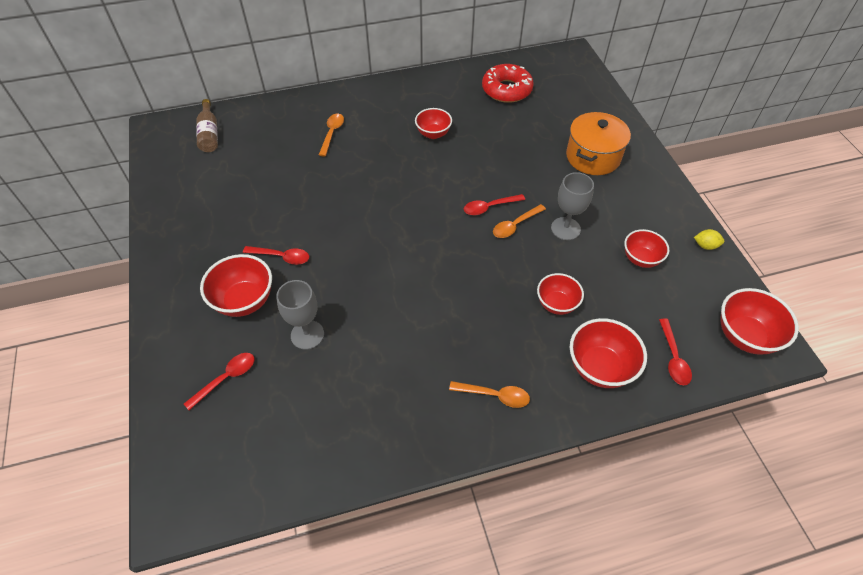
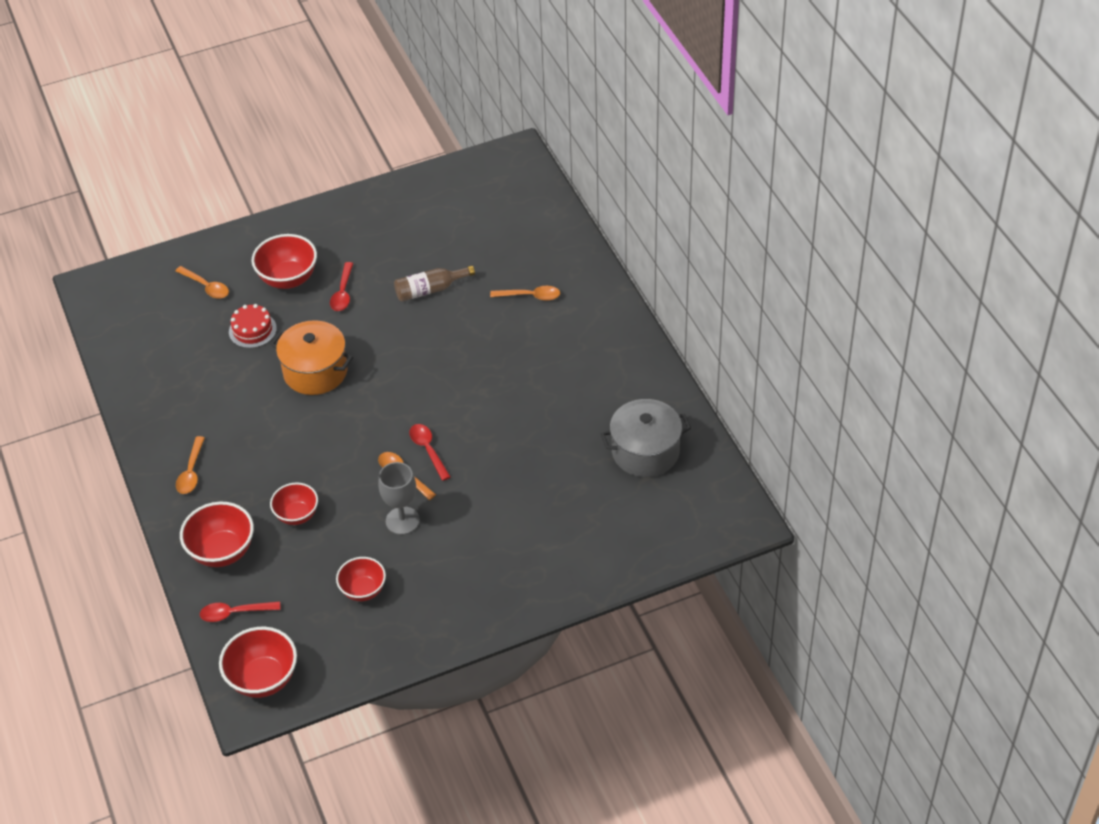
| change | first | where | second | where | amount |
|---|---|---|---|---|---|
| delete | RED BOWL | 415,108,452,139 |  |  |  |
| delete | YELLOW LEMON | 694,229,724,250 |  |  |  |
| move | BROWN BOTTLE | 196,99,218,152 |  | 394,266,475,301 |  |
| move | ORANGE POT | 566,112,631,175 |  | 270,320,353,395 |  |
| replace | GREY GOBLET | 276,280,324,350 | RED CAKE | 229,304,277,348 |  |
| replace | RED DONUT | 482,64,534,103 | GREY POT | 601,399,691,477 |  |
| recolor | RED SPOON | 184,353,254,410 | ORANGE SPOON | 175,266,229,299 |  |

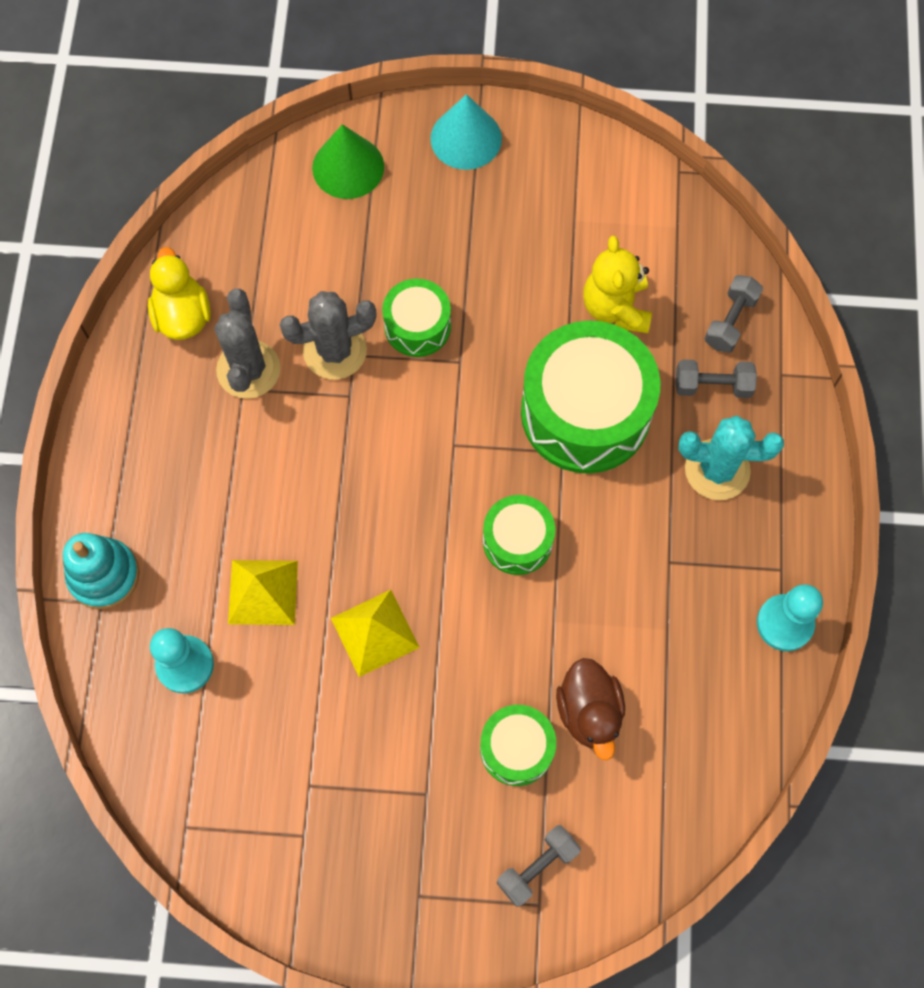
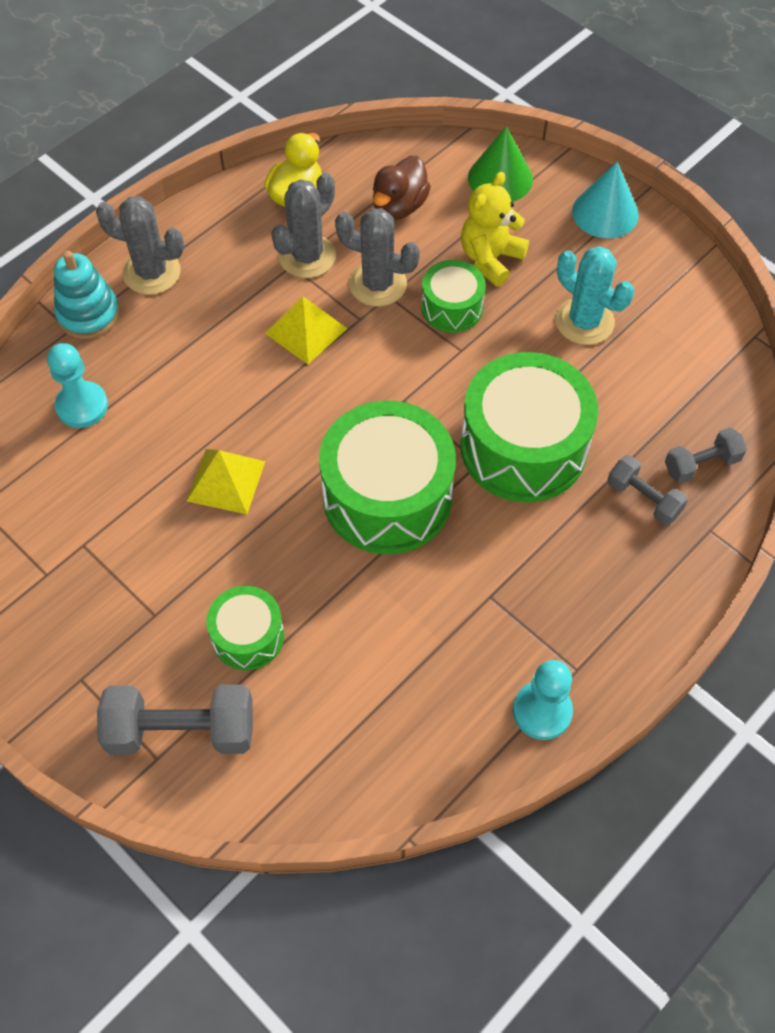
| change | first | where | second | where | amount |
|---|---|---|---|---|---|
| insert |  |  | GREY CACTUS | 96,196,184,295 |  |
| move | YELLOW PYRAMID | 228,560,298,625 |  | 265,296,347,364 |  |
| move | BROWN DUCK | 556,658,625,760 |  | 373,156,431,220 |  |
| move | YELLOW TEDDY BEAR | 583,236,652,333 |  | 461,172,529,287 |  |
| move | TURQUOISE CACTUS | 678,415,784,500 |  | 555,246,634,345 |  |
| resize | GREEN DRUM | 483,495,555,575 |  | 319,401,456,554 | x1.91 |
| resize | GREY DUMBBELL | 497,825,581,907 |  | 97,684,253,755 | x1.71 |

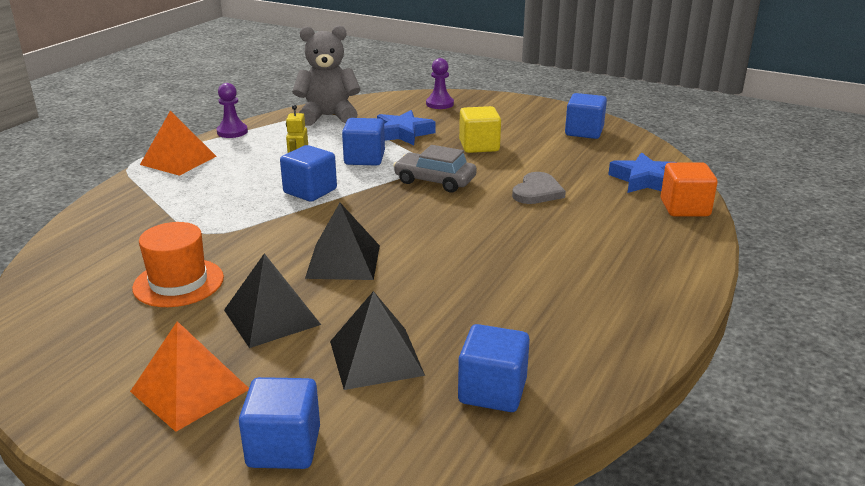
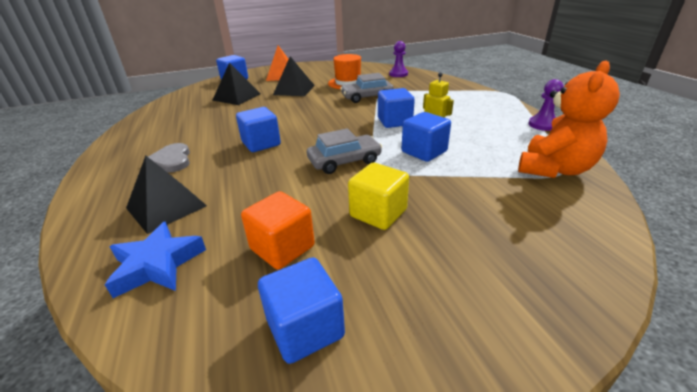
| change | first | where | second | where | amount |
|---|---|---|---|---|---|
| delete | ORANGE PYRAMID | 140,111,217,176 |  |  |  |
| delete | BLUE STAR | 377,110,435,145 |  |  |  |
| insert |  |  | GREY CAR | 340,73,394,103 |  |
| move | BLACK PYRAMID | 305,203,380,280 |  | 126,156,207,234 |  |
| move | PURPLE PAWN | 426,58,454,109 |  | 389,41,408,77 |  |
| move | BLUE CUBE | 458,324,530,412 |  | 236,107,281,152 |  |
| move | GREY HEART | 512,172,566,204 |  | 148,143,190,172 |  |
| move | ORANGE CUBE | 661,162,718,216 |  | 241,191,315,270 |  |
| recolor | GREY TEDDY BEAR | 292,25,361,126 | ORANGE TEDDY BEAR | 518,61,620,178 |  |

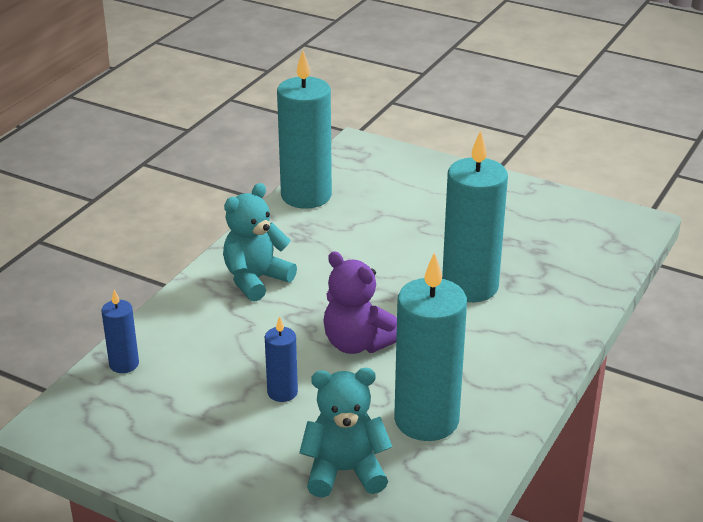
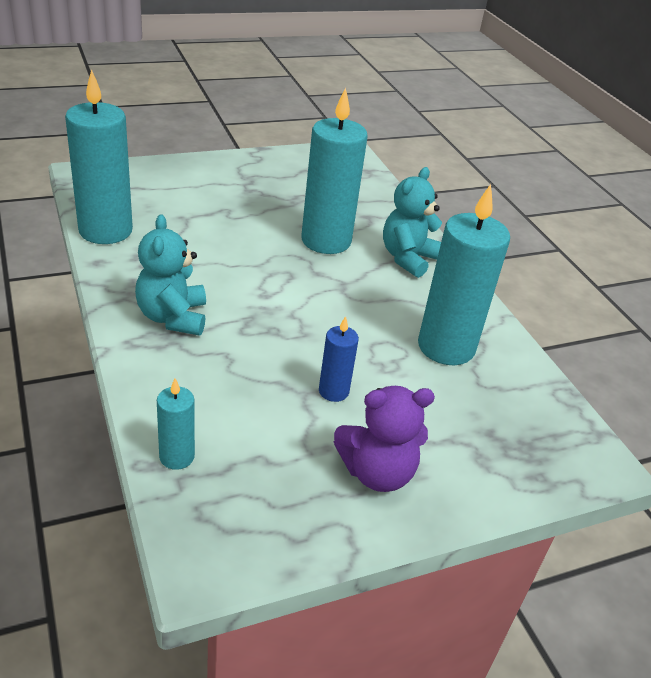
| change | first | where | second | where | amount |
|---|---|---|---|---|---|
| move | TURQUOISE TEDDY BEAR | 299,368,393,498 |  | 383,167,442,278 |  |
| move | PURPLE TEDDY BEAR | 323,251,397,354 |  | 334,386,435,492 |  |
| recolor | BLUE CANDLE | 101,290,139,373 | TURQUOISE CANDLE | 157,378,195,470 |  |

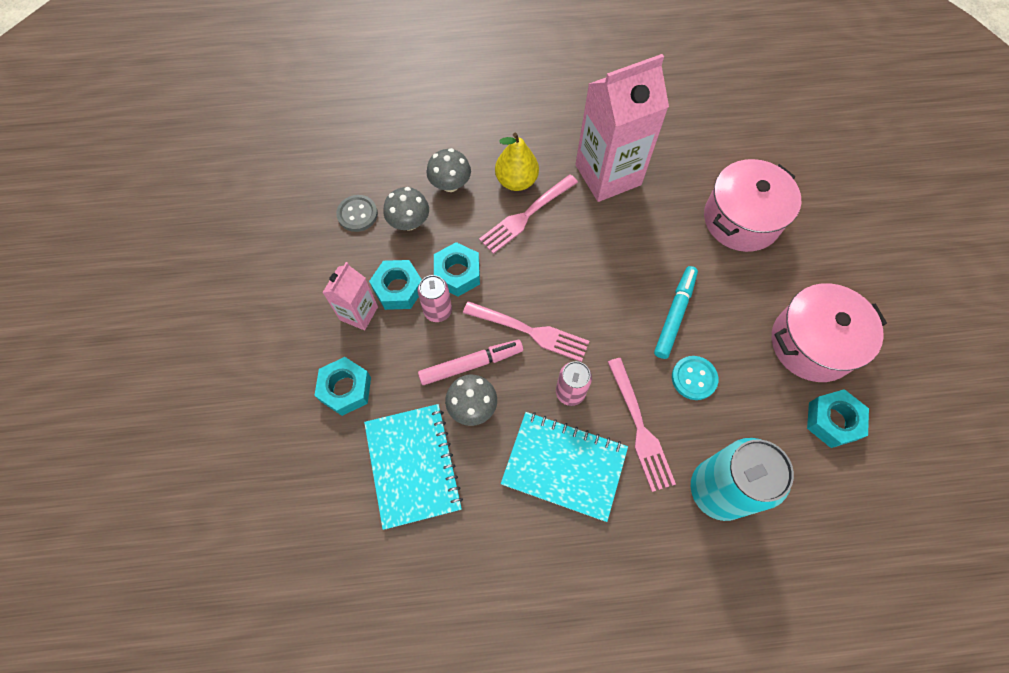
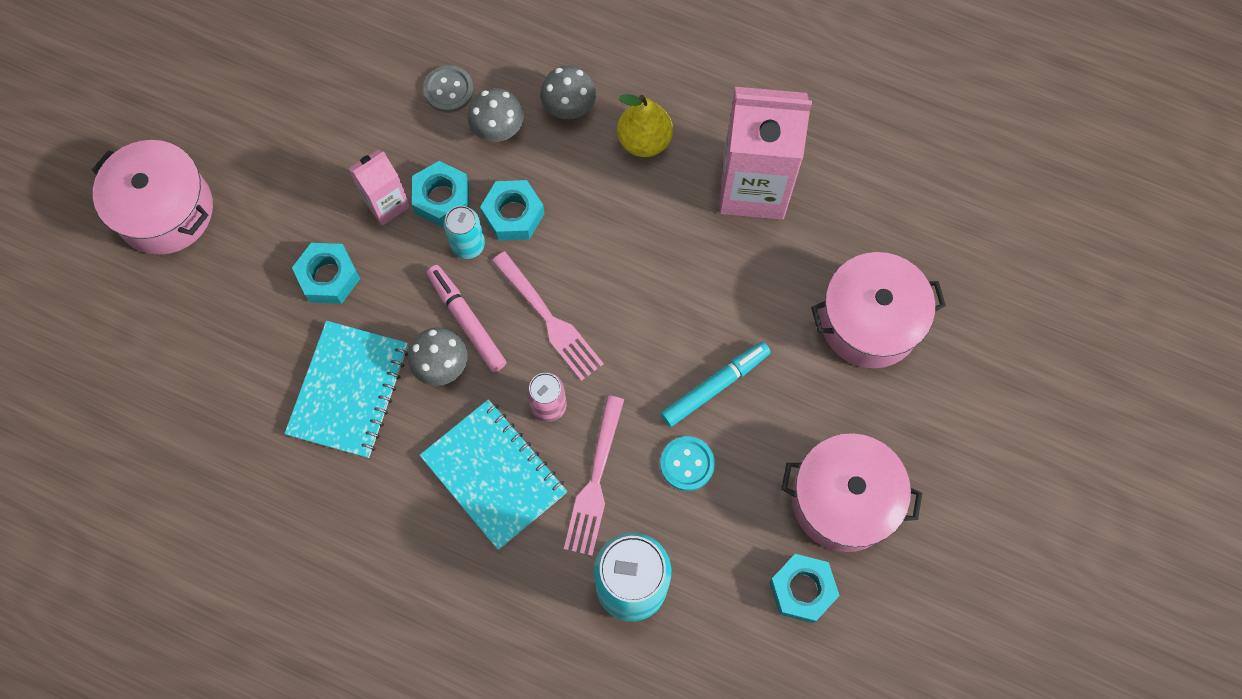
| change | first | where | second | where | amount |
|---|---|---|---|---|---|
| delete | PINK FORK | 479,174,578,254 |  |  |  |
| insert |  |  | PINK POT | 92,140,213,255 |  |
| recolor | PINK CAN | 418,275,452,322 | TURQUOISE CAN | 443,206,485,259 |  |
| rotate | PINK MARKER | 418,340,523,385 |  | 427,265,507,372 | 135 degrees counterclockwise |

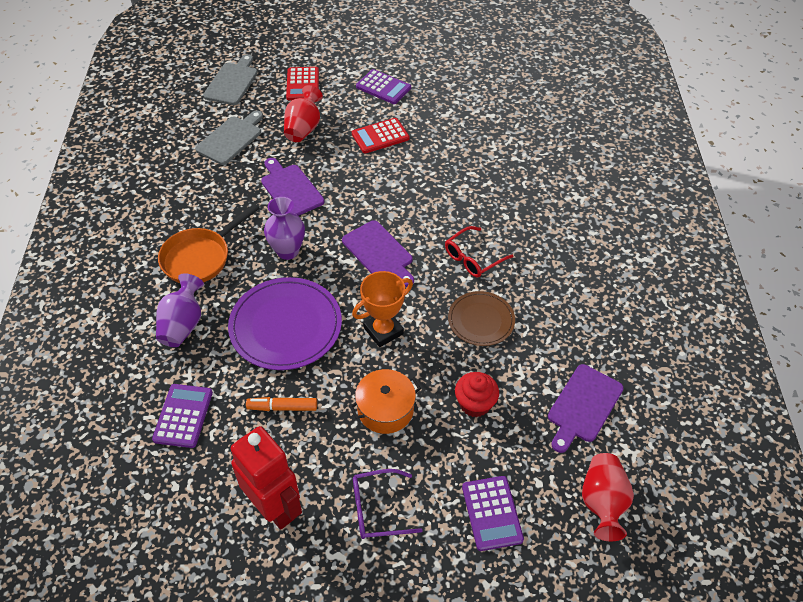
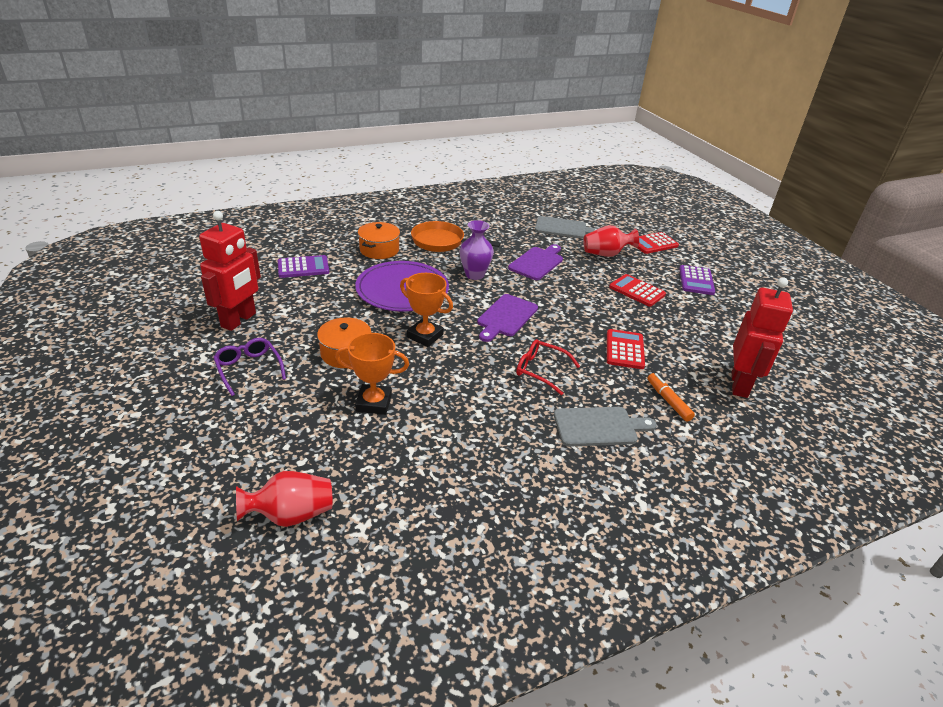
| change | first | where | second | where | amount |
|---|---|---|---|---|---|
| delete | BROWN PLATE | 448,291,515,346 |  |  |  |
| delete | PURPLE CALCULATOR | 462,476,524,551 |  |  |  |
| delete | PURPLE CUTTING BOARD | 548,364,624,453 |  |  |  |
| insert |  |  | RED CALCULATOR | 607,329,645,369 |  |
| insert |  |  | RED ROBOT | 732,277,793,398 |  |
| move | GREY CUTTING BOARD | 203,54,258,105 |  | 554,407,657,447 |  |
| move | ORANGE MARKER | 246,397,317,411 |  | 648,373,695,421 |  |
| replace | PURPLE VASE | 156,273,204,347 | ORANGE POT | 358,222,400,259 |  |
| replace | RED CUPCAKE | 455,372,499,417 | ORANGE TROPHY | 335,333,409,415 |  |

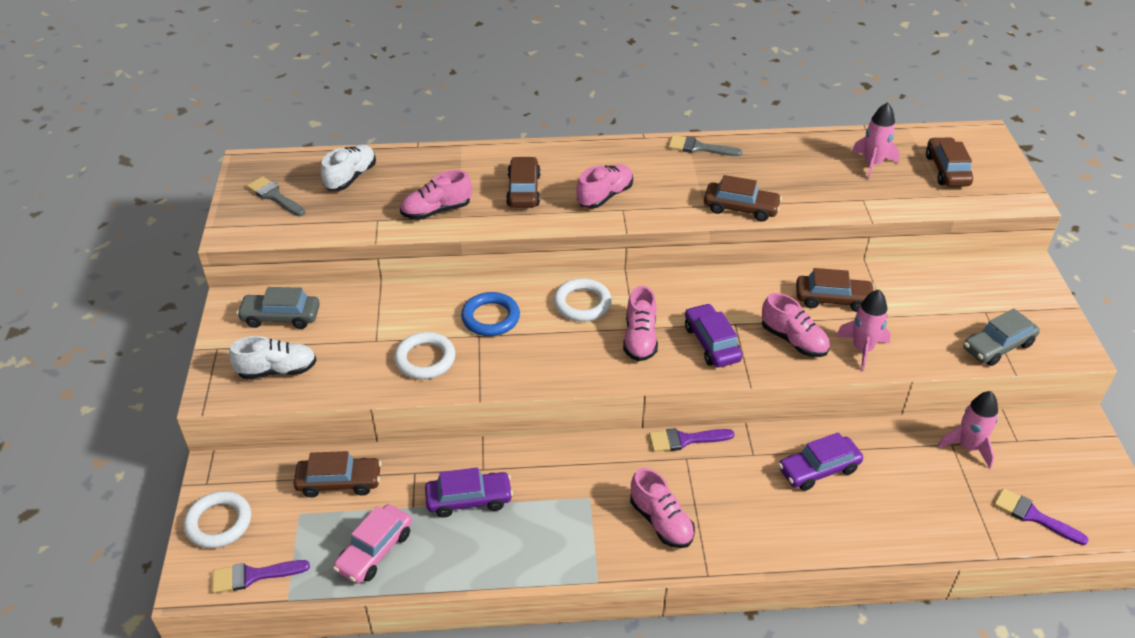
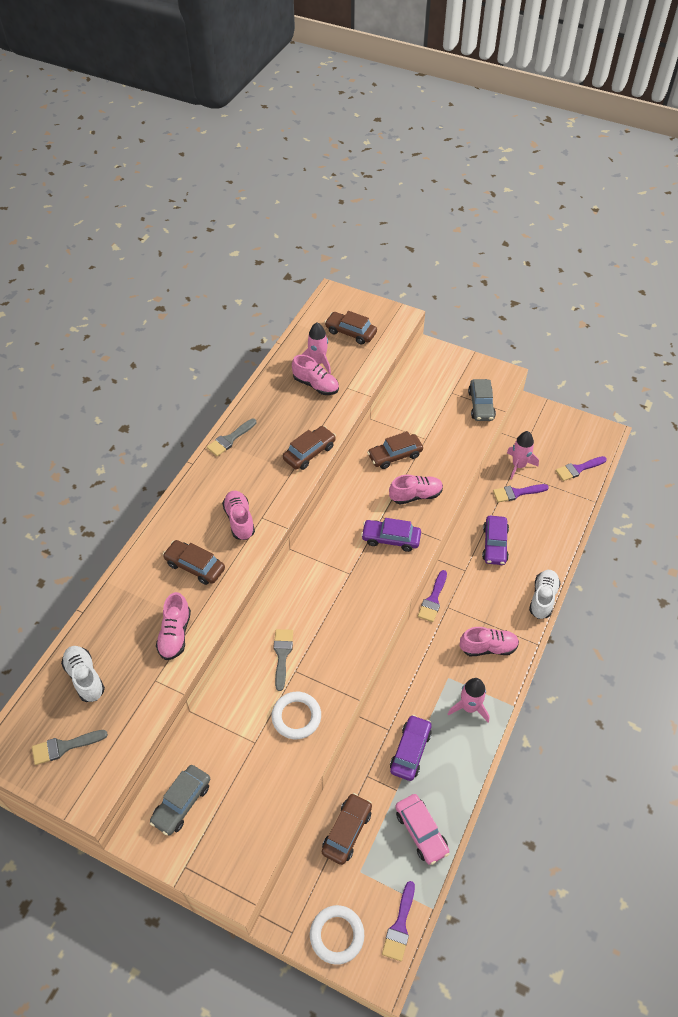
| change | first | where | second | where | amount |
|---|---|---|---|---|---|
| delete | WHITE RING | 554,278,611,322 |  |  |  |
| insert |  |  | PURPLE BRUSH | 493,484,549,502 |  |
| move | WHITE SHOE | 229,336,317,379 |  | 529,570,561,619 |  |
| move | PINK SHOE | 623,286,658,361 |  | 292,355,339,395 |  |
| move | PINK ROCKET | 836,290,891,371 |  | 448,678,489,722 |  |
| replace | BLUE RING | 461,292,520,336 | GREY BRUSH | 273,629,293,691 |  |
| rotate | BROWN CAR | 796,268,875,312 |  | 367,431,423,469 | 150 degrees counterclockwise |

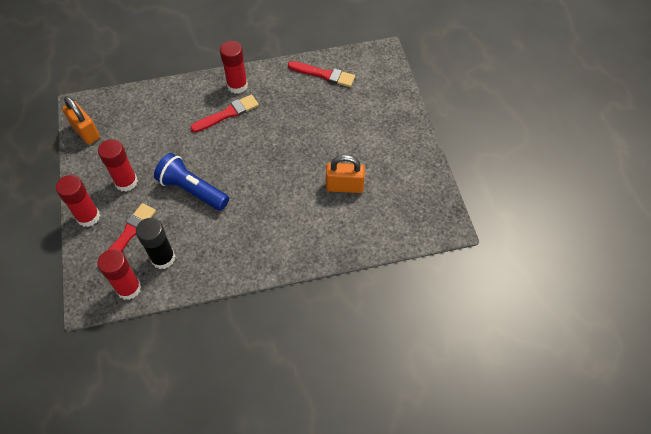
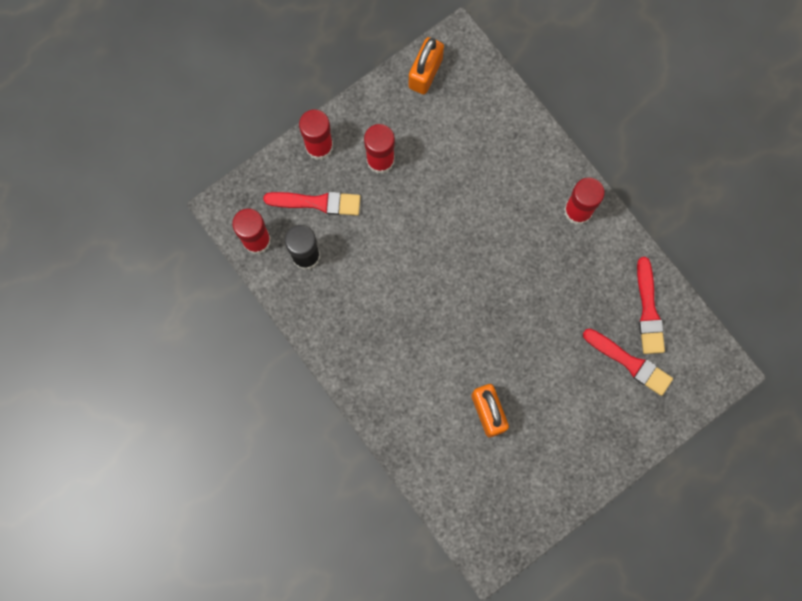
| change | first | where | second | where | amount |
|---|---|---|---|---|---|
| delete | BLUE FLASHLIGHT | 154,153,229,211 |  |  |  |
| move | RED BRUSH | 190,94,259,132 |  | 583,328,673,396 |  |

